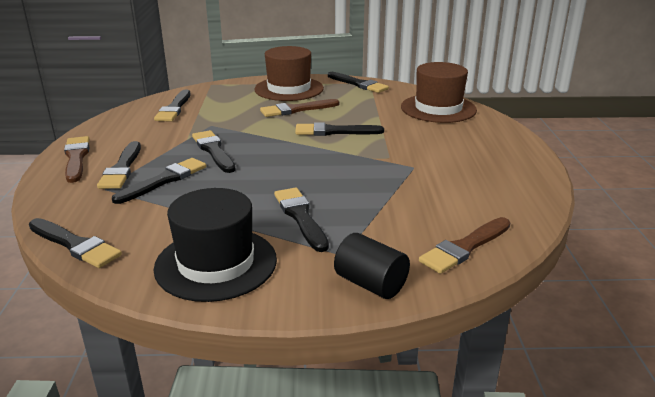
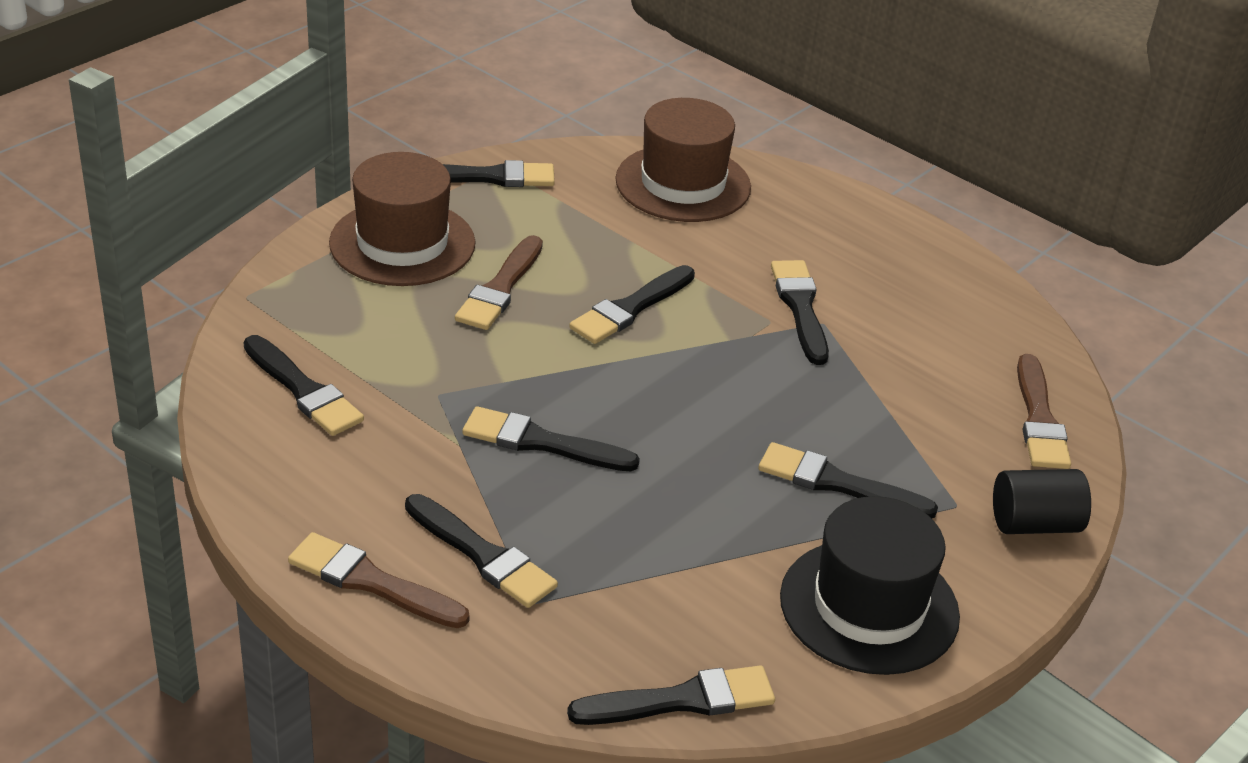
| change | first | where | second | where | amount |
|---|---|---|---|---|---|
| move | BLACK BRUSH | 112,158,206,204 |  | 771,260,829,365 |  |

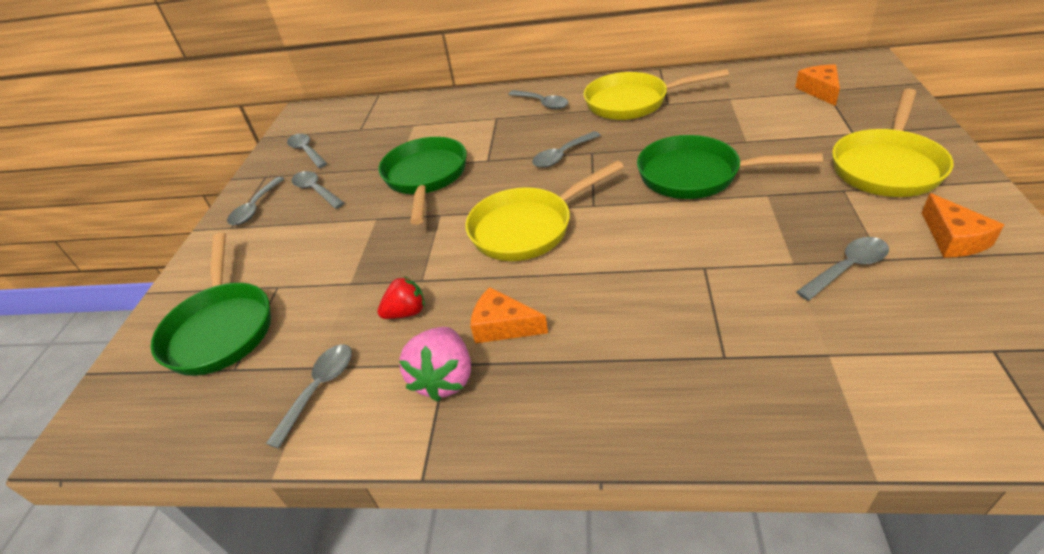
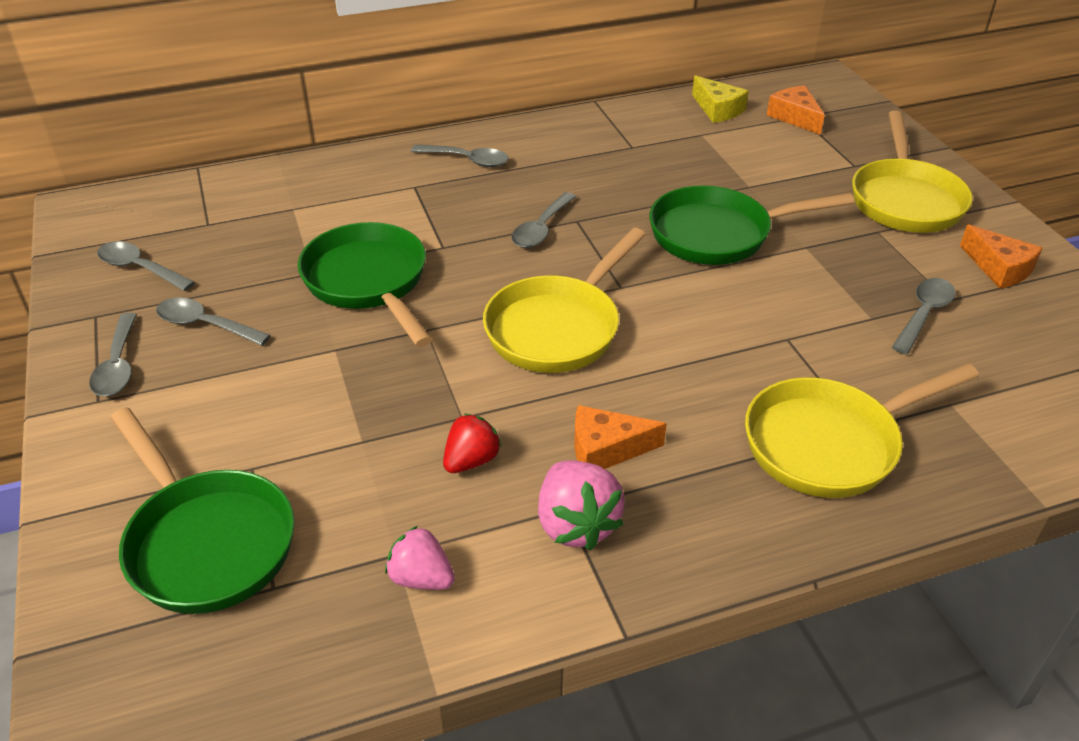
| change | first | where | second | where | amount |
|---|---|---|---|---|---|
| insert |  |  | YELLOW CHEESE | 692,75,749,123 |  |
| move | YELLOW PAN | 584,69,729,120 |  | 745,363,979,498 |  |
| replace | GREY SPOON | 266,344,352,449 | PINK STRAWBERRY | 385,526,455,590 |  |

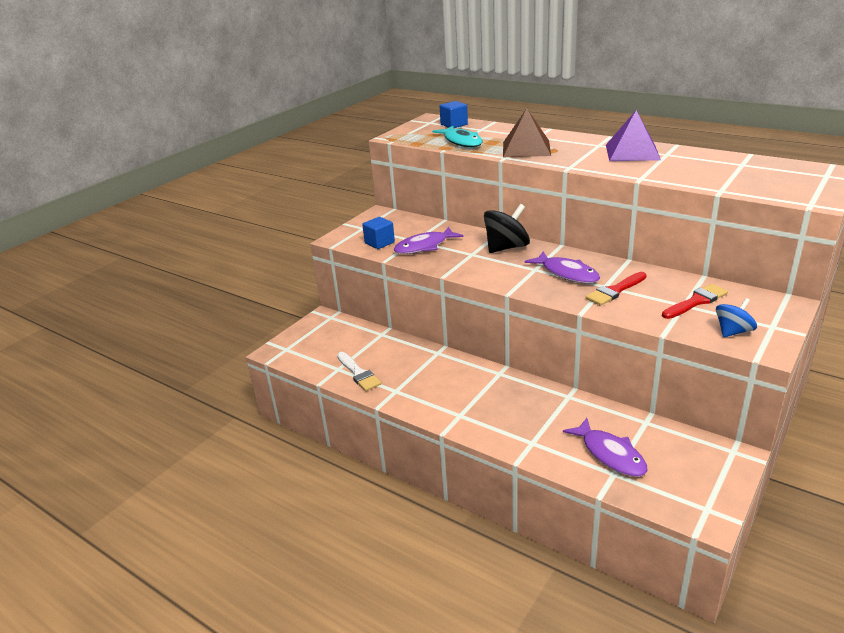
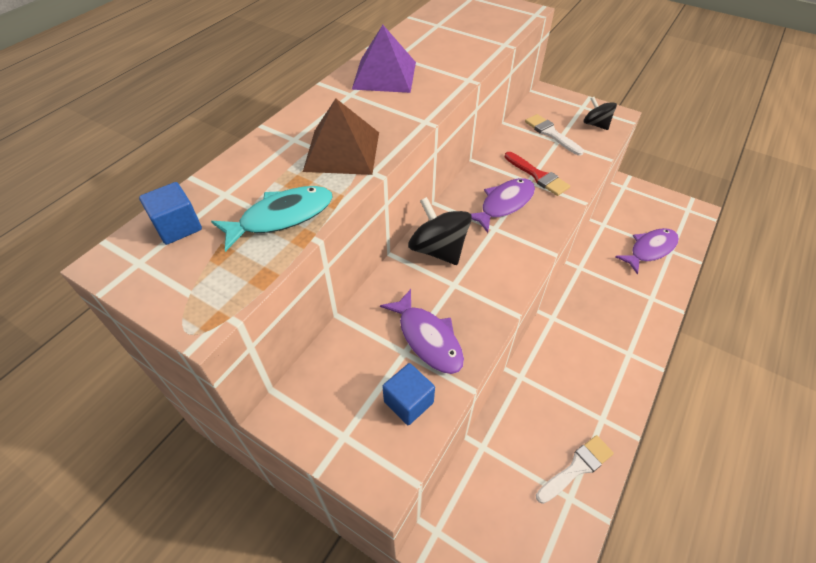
| change | first | where | second | where | amount |
|---|---|---|---|---|---|
| recolor | RED BRUSH | 662,284,728,319 | WHITE BRUSH | 525,114,584,155 |  |
| recolor | BLUE SPINNING TOP | 716,298,757,337 | BLACK SPINNING TOP | 583,97,617,130 |  |

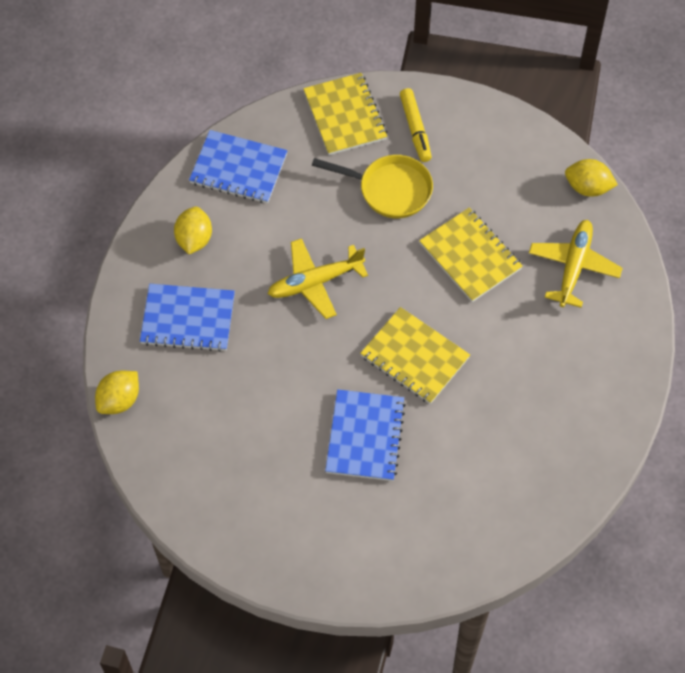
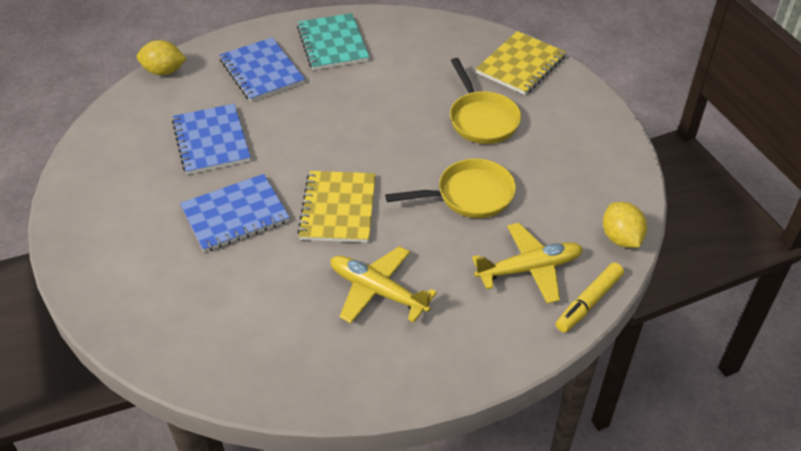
| change | first | where | second | where | amount |
|---|---|---|---|---|---|
| move | BLUE NOTEBOOK | 189,130,288,203 |  | 172,104,251,175 |  |
| move | YELLOW PLANE | 268,238,368,319 |  | 330,246,437,323 |  |
| move | YELLOW MARKER | 400,88,432,162 |  | 556,263,624,333 |  |
| replace | YELLOW LEMON | 174,206,212,254 | TURQUOISE NOTEBOOK | 297,13,369,70 |  |
| replace | YELLOW NOTEBOOK | 419,208,523,302 | YELLOW PAN | 385,159,516,218 |  |

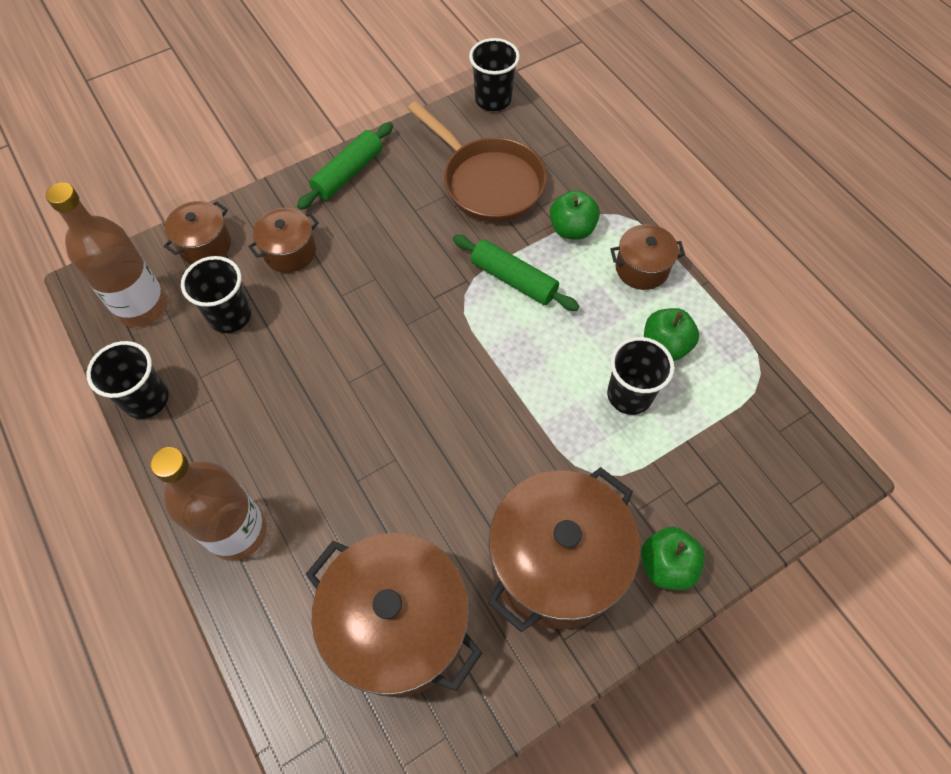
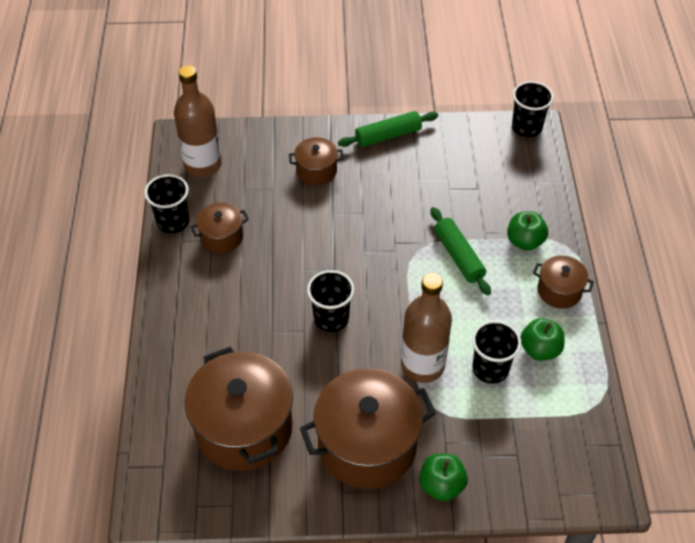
| change | first | where | second | where | amount |
|---|---|---|---|---|---|
| delete | BROWN PAN | 408,101,547,222 |  |  |  |
| move | BROWN BOTTLE | 150,447,267,561 |  | 401,273,452,383 |  |
| move | BROWN POT | 164,201,231,264 |  | 191,202,249,253 |  |
| move | BLACK CUP | 181,256,251,333 |  | 307,270,355,332 |  |

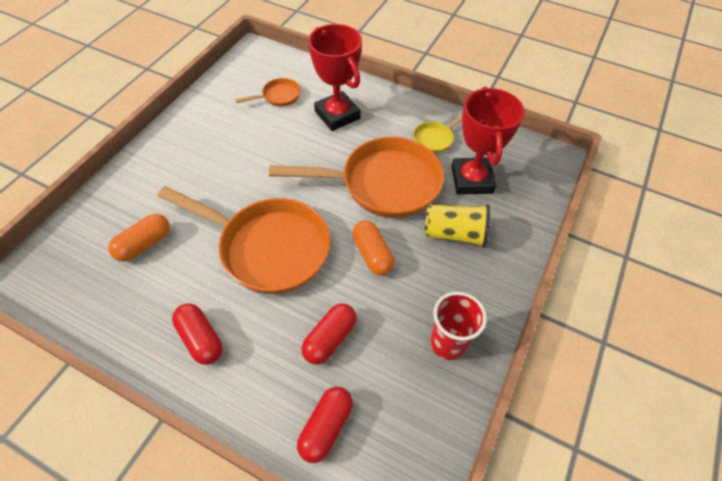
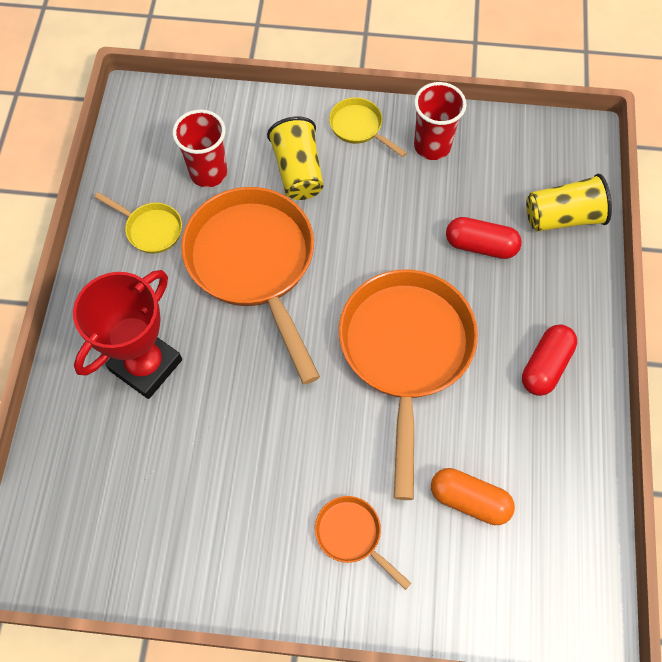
| change | first | where | second | where | amount |
|---|---|---|---|---|---|
| delete | ORANGE CAPSULE | 352,220,395,276 |  |  |  |
| insert |  |  | YELLOW PAN | 329,97,407,157 |  |
| move | ORANGE PAN | 235,78,300,107 |  | 315,496,411,590 |  |
| replace | RED CAPSULE | 297,387,353,463 | YELLOW CUP | 526,174,612,231 |  |
| replace | RED TROPHY | 451,87,525,195 | RED CUP | 172,109,227,187 |  |

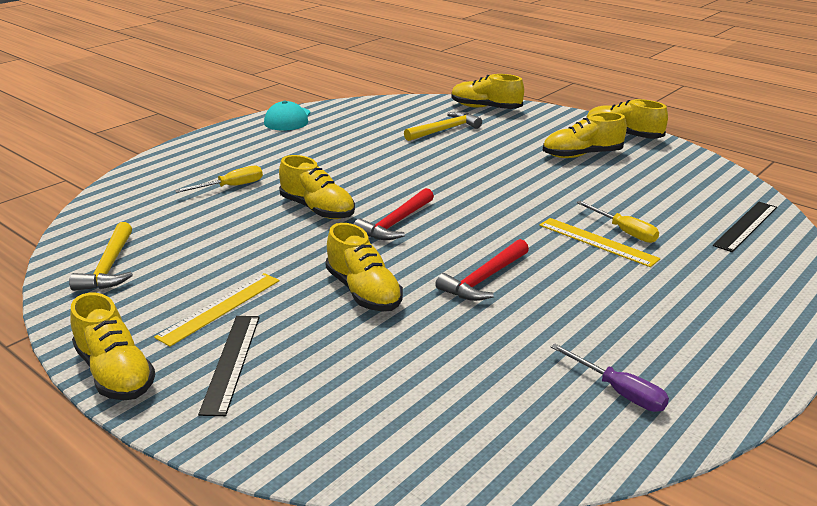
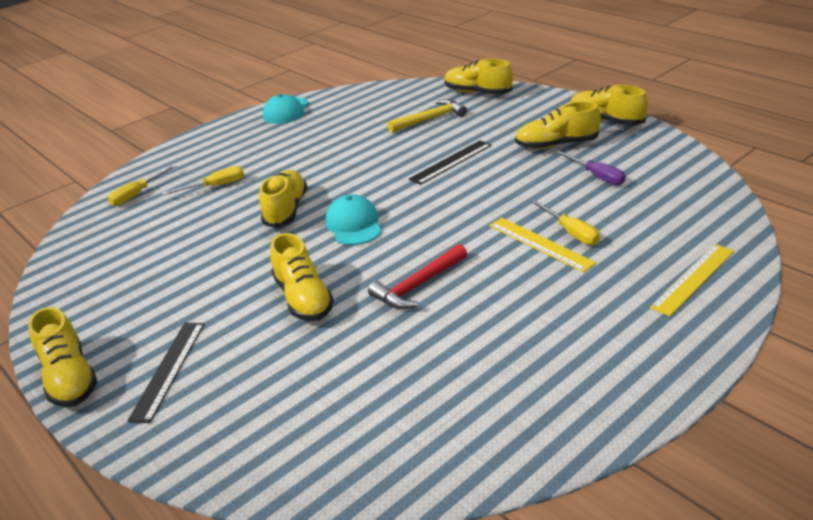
| change | first | where | second | where | amount |
|---|---|---|---|---|---|
| delete | YELLOW HAMMER | 69,222,133,291 |  |  |  |
| insert |  |  | YELLOW SCREWDRIVER | 108,165,177,206 |  |
| move | YELLOW RULER | 154,273,280,347 |  | 650,244,734,317 |  |
| move | PURPLE SCREWDRIVER | 551,344,669,412 |  | 555,150,626,185 |  |
| move | BLACK RULER | 713,202,777,252 |  | 409,140,492,185 |  |
| replace | RED HAMMER | 354,188,434,240 | TURQUOISE CAP | 325,194,382,245 |  |
| rotate | YELLOW SHOE | 279,155,355,219 |  | 259,170,308,228 | 135 degrees counterclockwise |

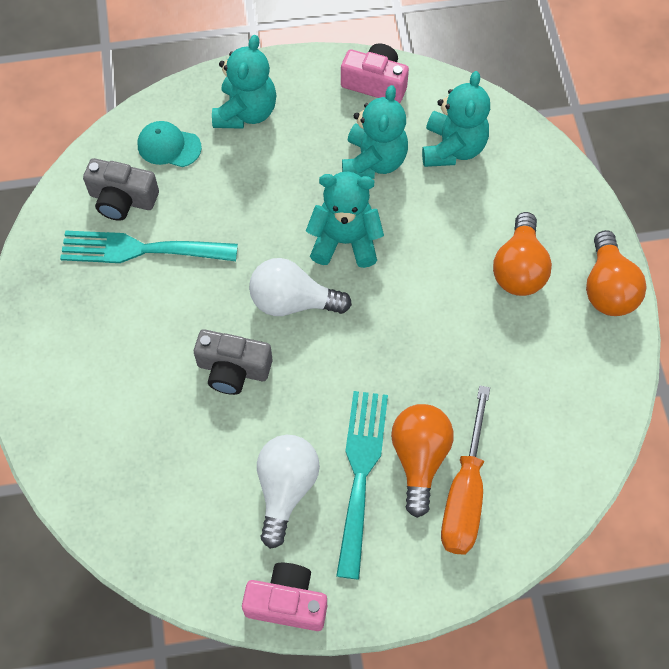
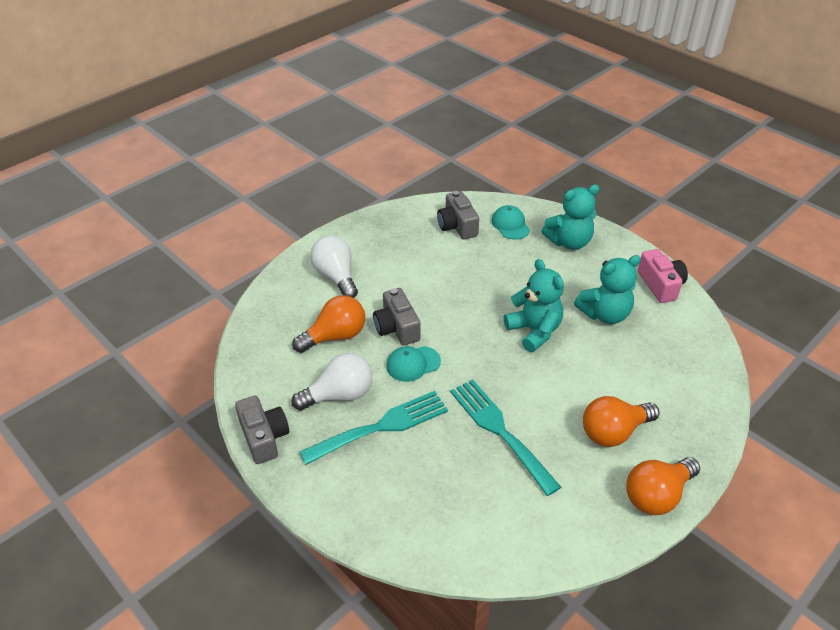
| change | first | where | second | where | amount |
|---|---|---|---|---|---|
| delete | TURQUOISE TEDDY BEAR | 422,71,490,167 |  |  |  |
| delete | ORANGE SCREWDRIVER | 441,386,490,555 |  |  |  |
| insert |  |  | TURQUOISE CAP | 386,346,441,382 |  |
| move | TURQUOISE FORK | 60,230,238,263 |  | 450,379,561,496 |  |
| move | WHITE LIGHT BULB | 249,258,352,316 |  | 310,236,358,298 |  |
| move | ORANGE LIGHT BULB | 391,404,454,518 |  | 292,295,365,353 |  |
| recolor | PINK CAMERA | 242,563,327,631 | GREY CAMERA | 235,396,289,464 |  |

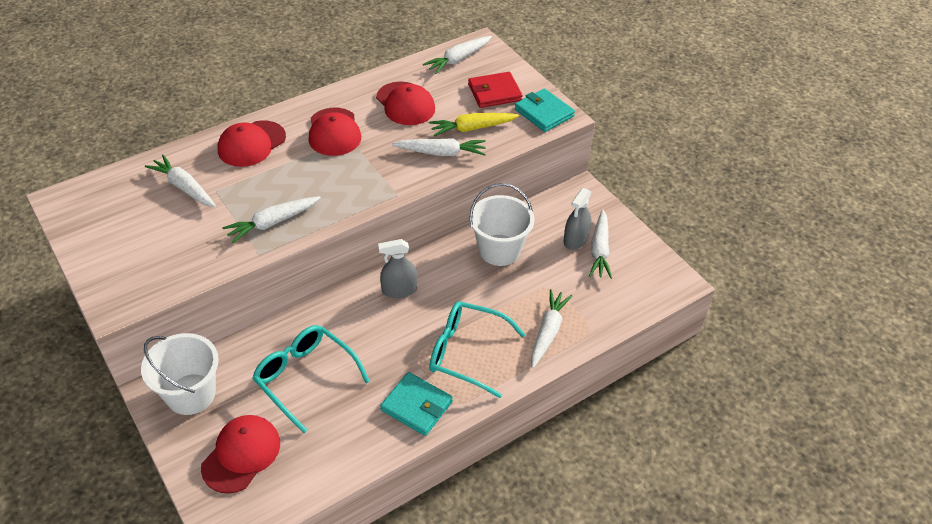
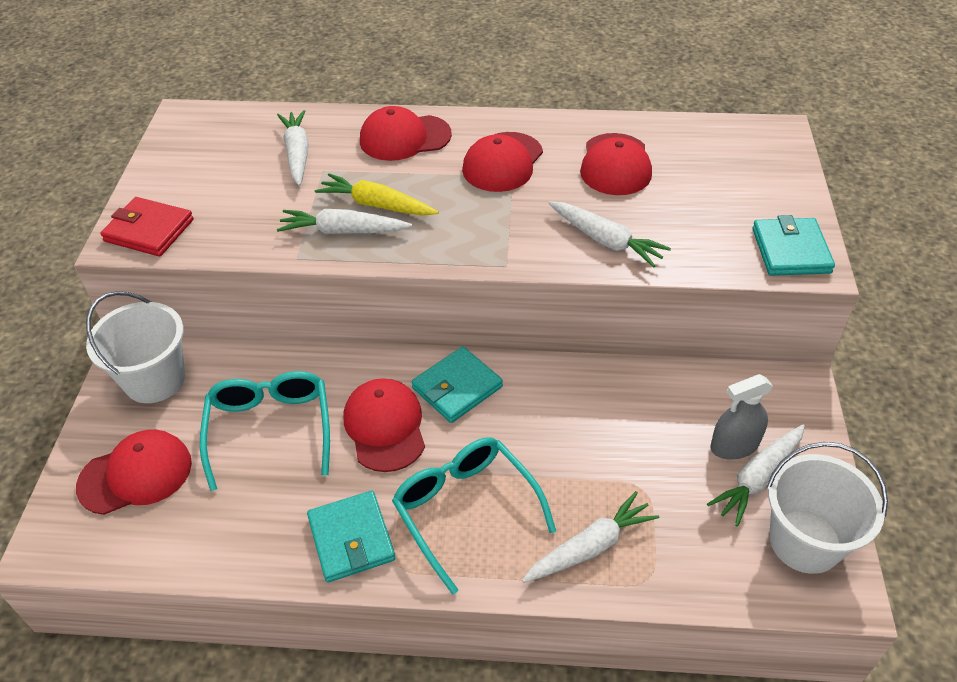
| change | first | where | second | where | amount |
|---|---|---|---|---|---|
| delete | WHITE CARROT | 423,36,492,74 |  |  |  |
| insert |  |  | RED CAP | 344,378,425,472 |  |
| move | YELLOW CARROT | 429,113,519,136 |  | 315,173,439,216 |  |
| move | RED WALLET | 468,72,523,108 |  | 100,197,194,257 |  |
| move | WHITE BUCKET | 470,183,534,266 |  | 766,442,888,574 |  |
| replace | GREY SPRAY BOTTLE | 378,239,418,298 | TURQUOISE WALLET | 412,346,503,423 |  |

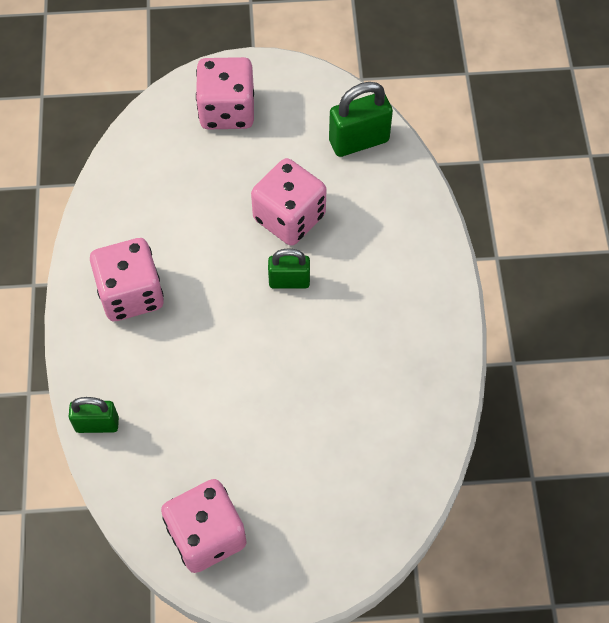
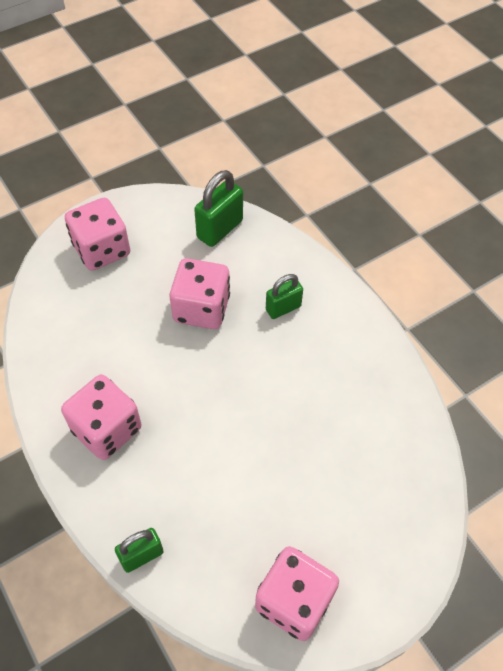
| change | first | where | second | where | amount |
|---|---|---|---|---|---|
| move | GREEN PADLOCK | 268,248,310,288 |  | 266,274,303,319 |  |

